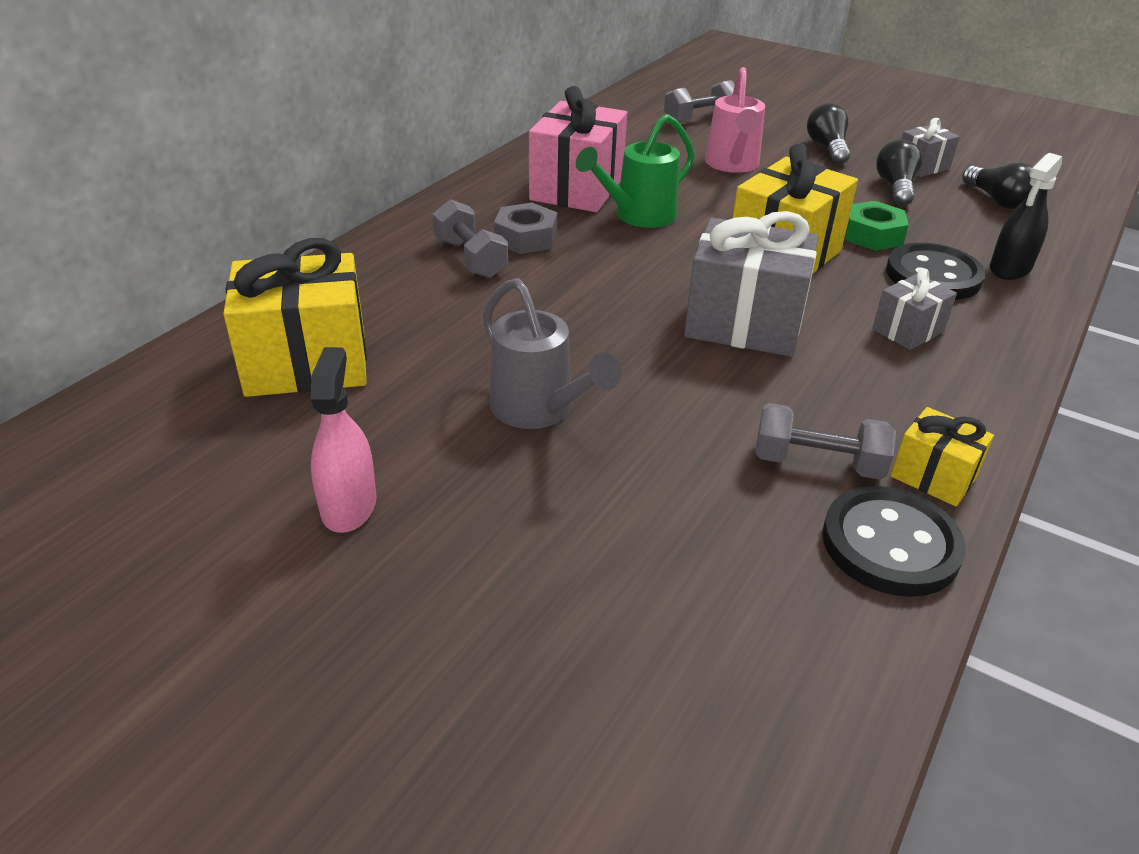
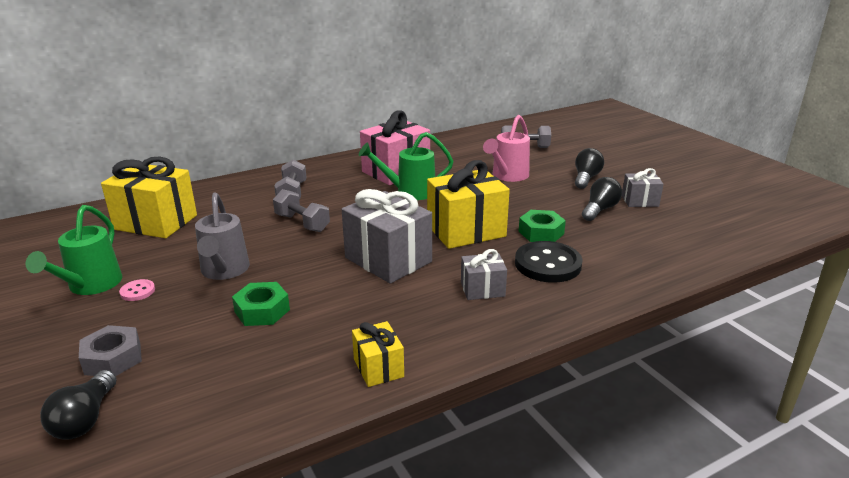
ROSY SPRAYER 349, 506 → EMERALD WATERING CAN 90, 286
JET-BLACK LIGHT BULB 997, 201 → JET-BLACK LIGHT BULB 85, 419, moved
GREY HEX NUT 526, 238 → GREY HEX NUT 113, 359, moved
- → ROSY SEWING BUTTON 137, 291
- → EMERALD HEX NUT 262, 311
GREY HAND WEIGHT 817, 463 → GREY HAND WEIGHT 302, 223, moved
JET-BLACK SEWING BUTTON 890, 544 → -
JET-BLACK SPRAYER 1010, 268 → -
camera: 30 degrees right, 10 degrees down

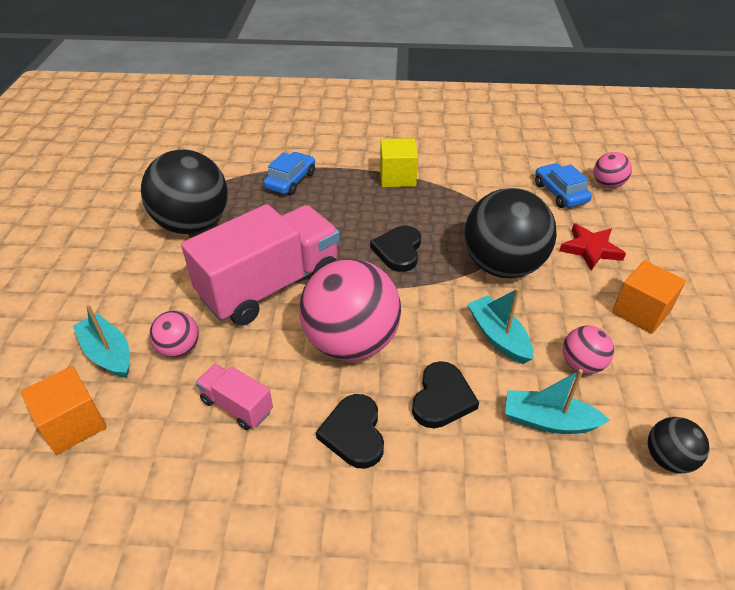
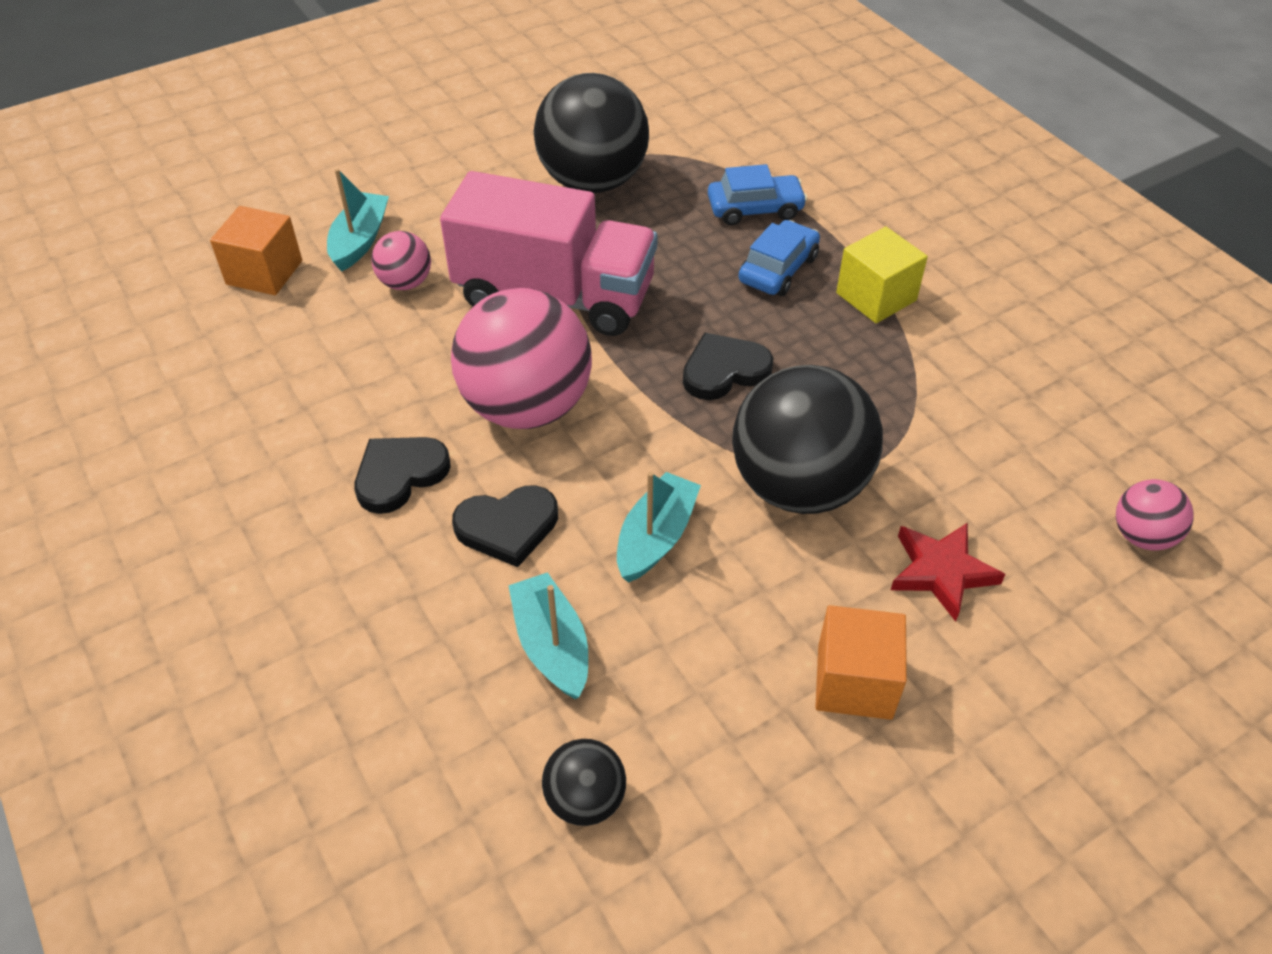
COBALT CAR 560, 193 → COBALT CAR 778, 269, moved
ROSY TRUCK 237, 406 → -
ROSY BALL 582, 364 → -
camera: 55 degrees right, 5 degrees up

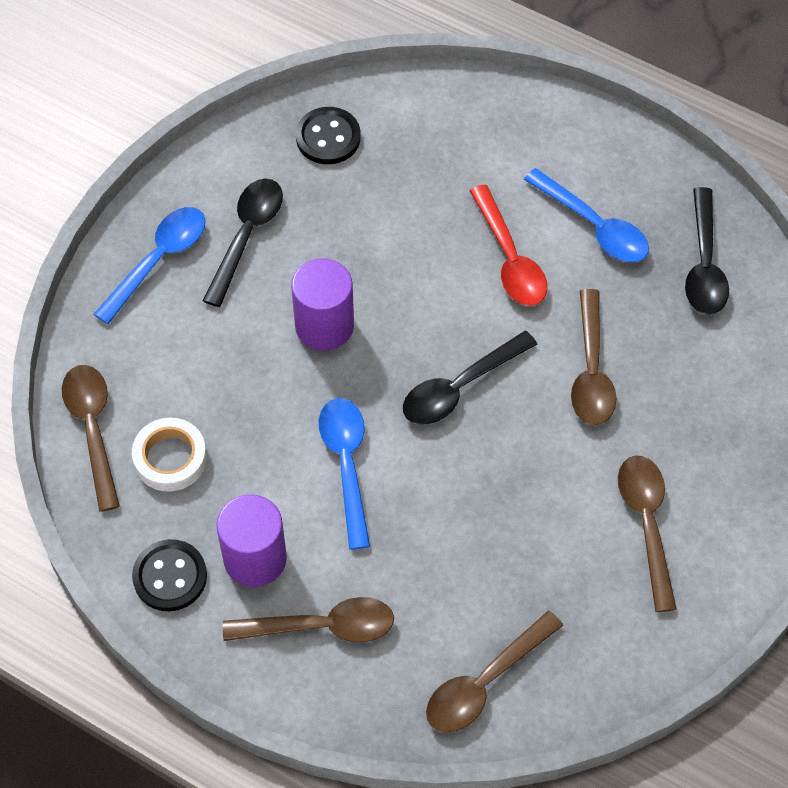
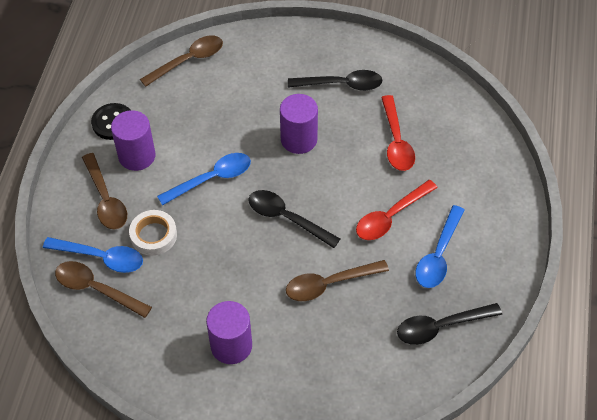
COBALT TEASPOON 158, 260 → COBALT TEASPOON 101, 257, moved
WHITE ROLL OF TAPE 170, 458 → WHITE ROLL OF TAPE 153, 235, moved
BROWN TEASPOON 646, 524 → ROYAL PURPLE CYLINDER 231, 345
- → SCARLET TEASPOON 396, 141
JET-BLACK SEWING BUTTON 328, 137 → -
camera: 70 degrees right, 5 degrees down

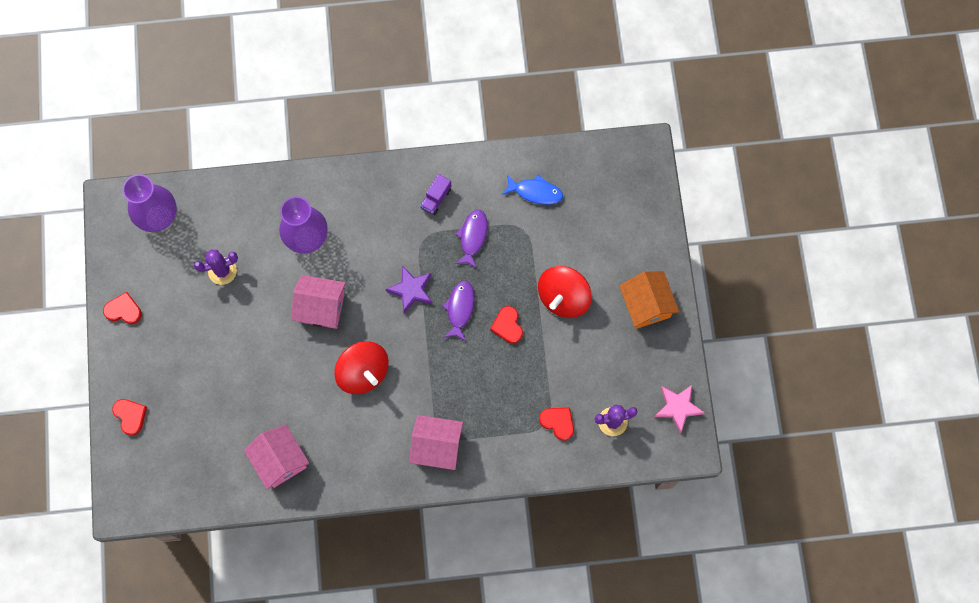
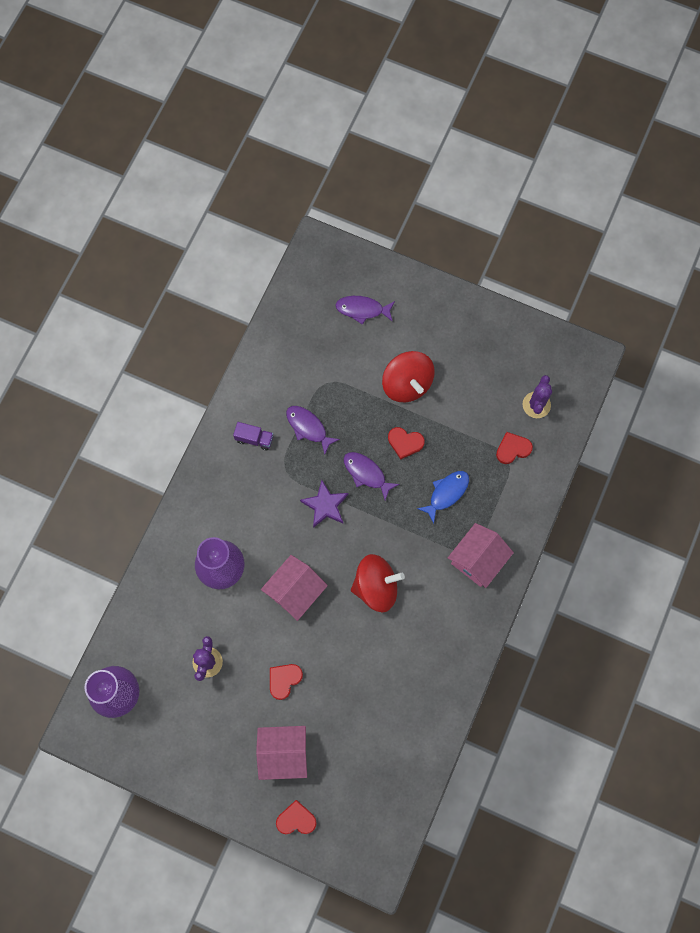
ROYAL PURPLE TRUCK 436, 198 → ROYAL PURPLE TRUCK 254, 439, 45 degrees counterclockwise
ROSY TOY HOUSE 280, 460 → ROSY TOY HOUSE 283, 753, moved
SCARLET HEART SHAPE 123, 310 → SCARLET HEART SHAPE 284, 680, moved
- → ROYAL PURPLE FISH FIGURE 362, 309
COBALT FISH FIGURE 535, 192 → COBALT FISH FIGURE 446, 493, moved
BRIGHT ORANGE TOY HOUSE 646, 305 → -
ROSY STAR 677, 407 → -
camera: 60 degrees left, 0 degrees up

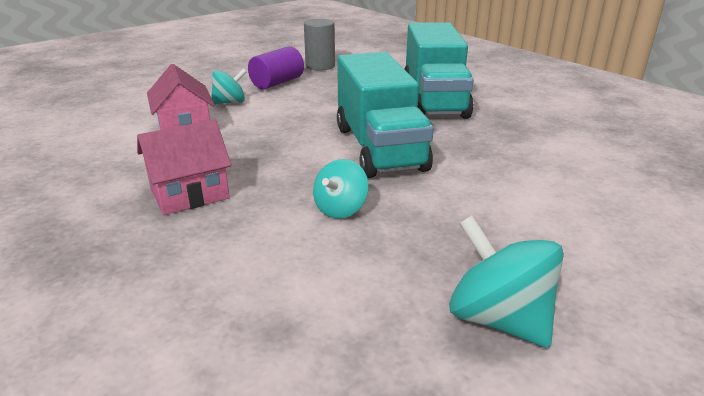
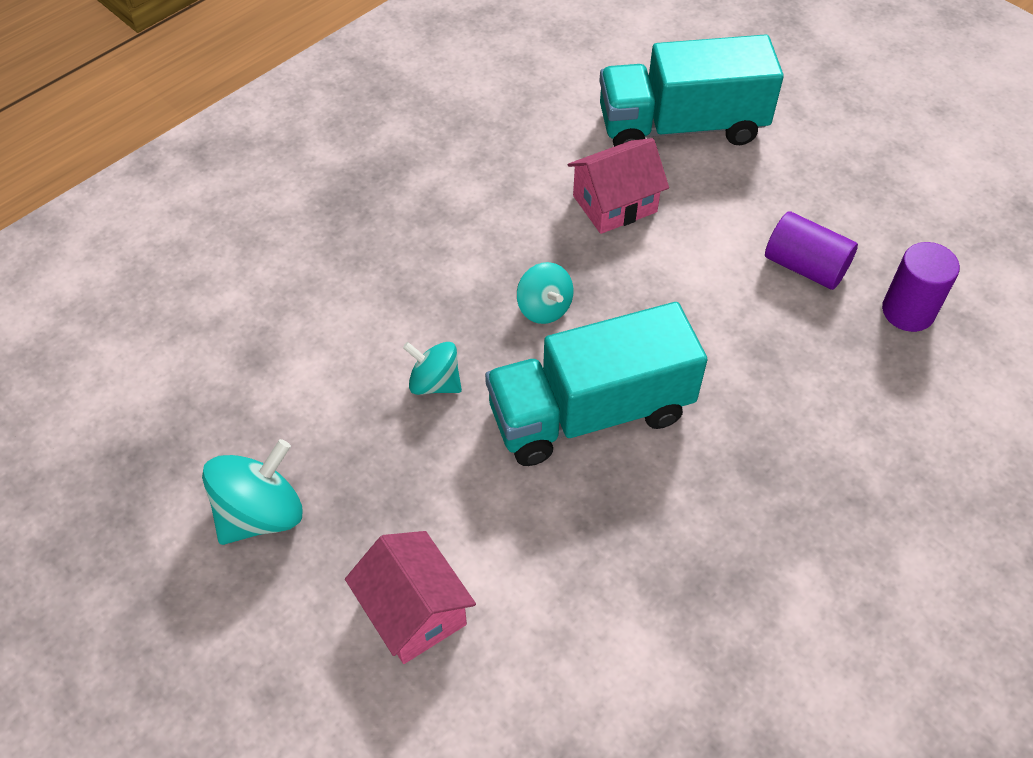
ROSY TOY HOUSE 189, 193 → ROSY TOY HOUSE 414, 611, moved
TEAL TOY TOP 230, 102 → TEAL TOY TOP 544, 308, moved
TEAL TRUCK 434, 100 → TEAL TRUCK 681, 126, moved
GREY CYLINDER 320, 66 → ROYAL PURPLE CYLINDER 908, 311
camera: 85 degrees right, 25 degrees up

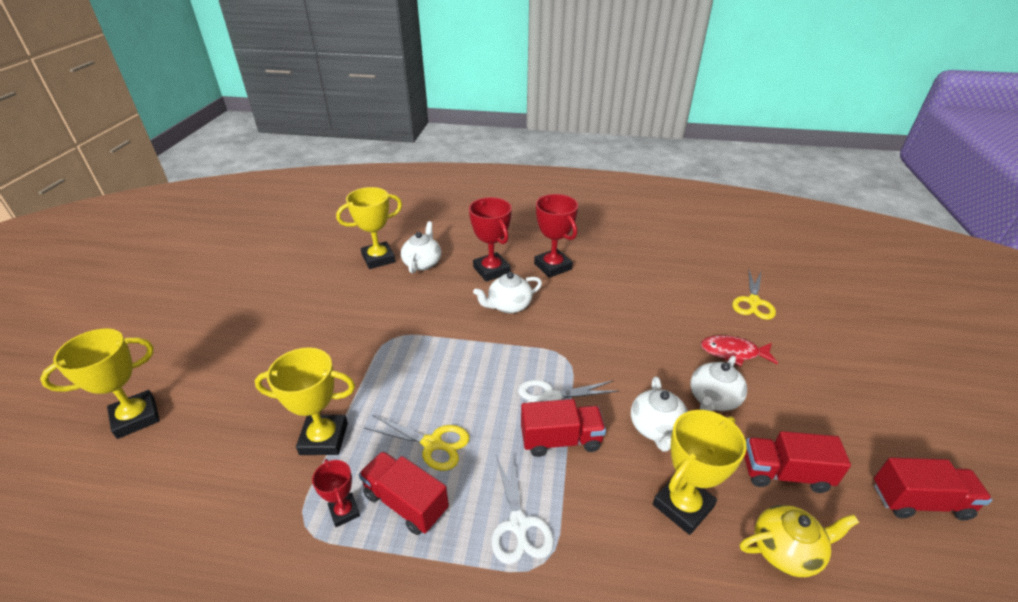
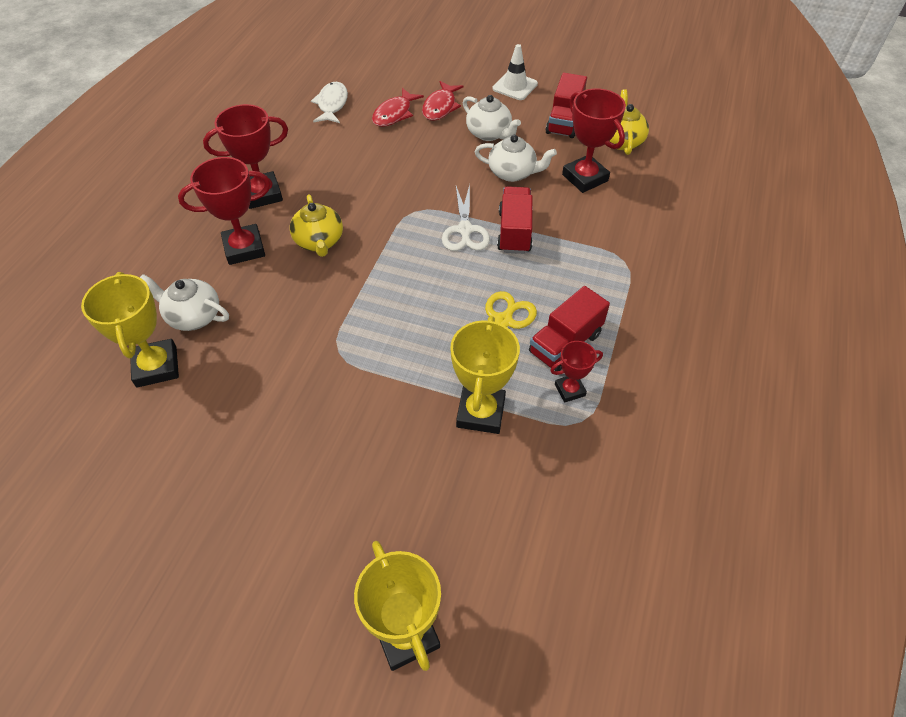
WHITE TEA POT 509, 306 → YELLOW TEA POT 319, 241
- → WHITE FISH FIGURE 332, 104
- → SCARLET FISH FIGURE 394, 114
- → WHITE ROAD CONE 515, 86
YELLOW AWARD CUP 683, 506 → SCARLET AWARD CUP 585, 178
WHITE PAIR OF SCISSORS 518, 524 → -
YELLOW PAIR OF SCISSORS 753, 302 → -
SCARLET TRUCK 919, 501 → -
camera: 80 degrees left, 15 degrees up

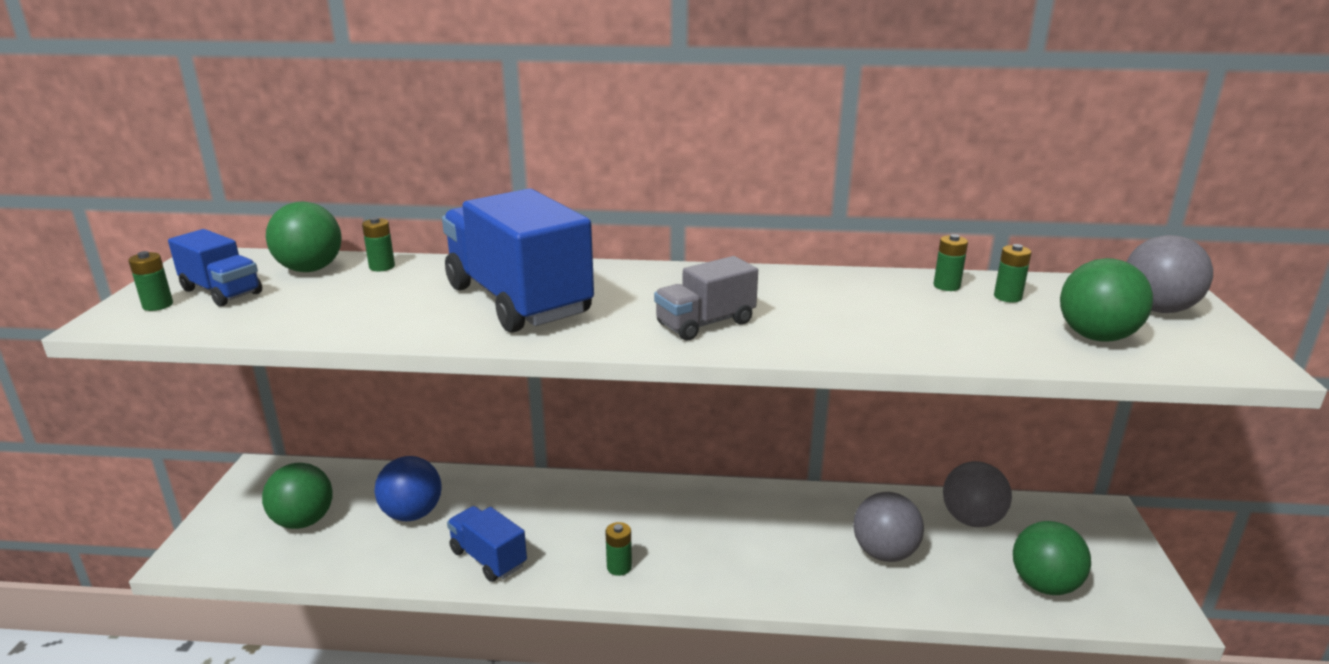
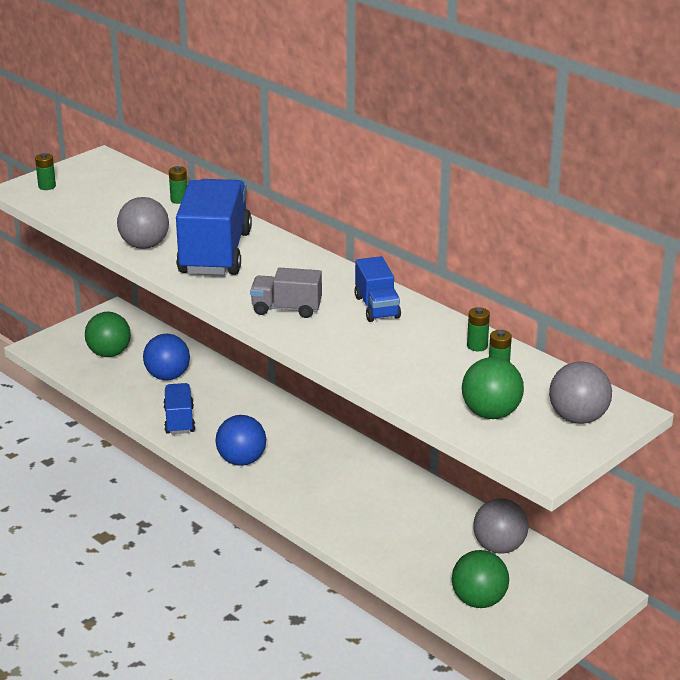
GREY BALL 884, 553 → GREY BALL 144, 245, moved
EMERALD BATTERY 619, 567 → COBALT BALL 241, 460
COBALT TRUCK 221, 291 → COBALT TRUCK 377, 307, moved
EMERALD BALL 310, 269 → -
camera: 40 degrees right, 5 degrees up

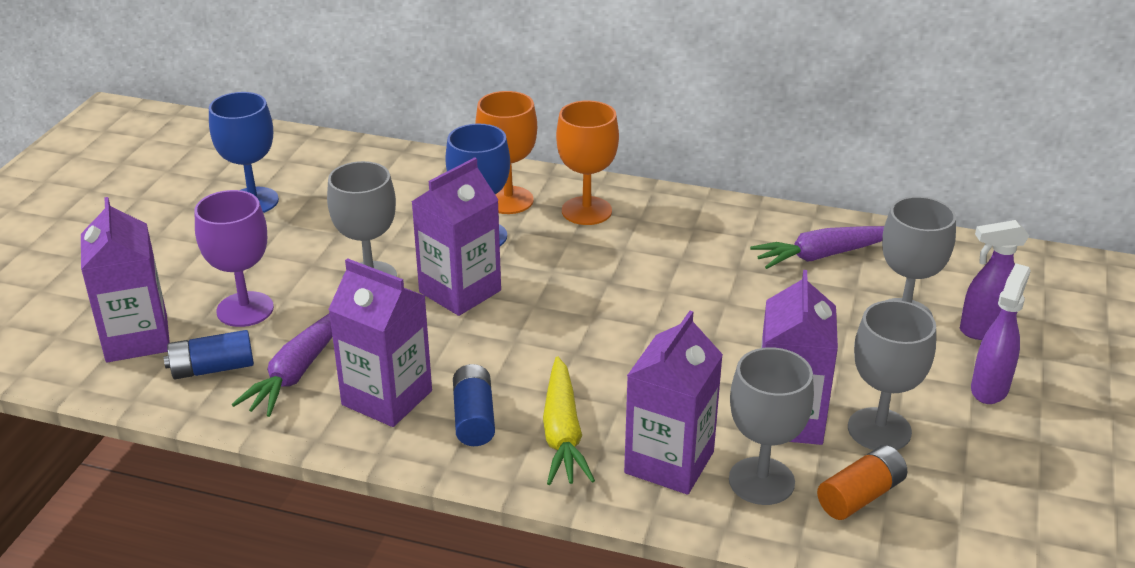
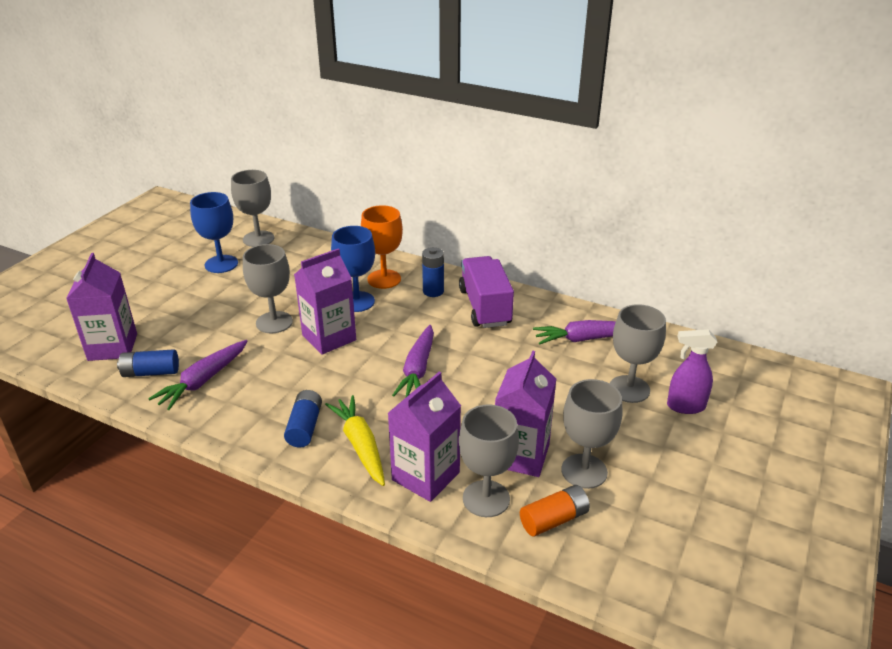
- → GREY CHALICE 258, 239
YELLOW CARROT 563, 433 → YELLOW CARROT 360, 445, 150 degrees clockwise
- → ROYAL PURPLE CARROT 418, 369
BRIGHT ORANGE CHALICE 586, 211 → COBALT BATTERY 433, 291
- → ROYAL PURPLE TRUCK 485, 307
ROYAL PURPLE CHALICE 245, 309 → -
ROYAL PURPLE MILK CARTON 387, 398 → -
ROYAL PURPLE SPRAYER 989, 388 → -
camera: 10 degrees right, 0 degrees up

